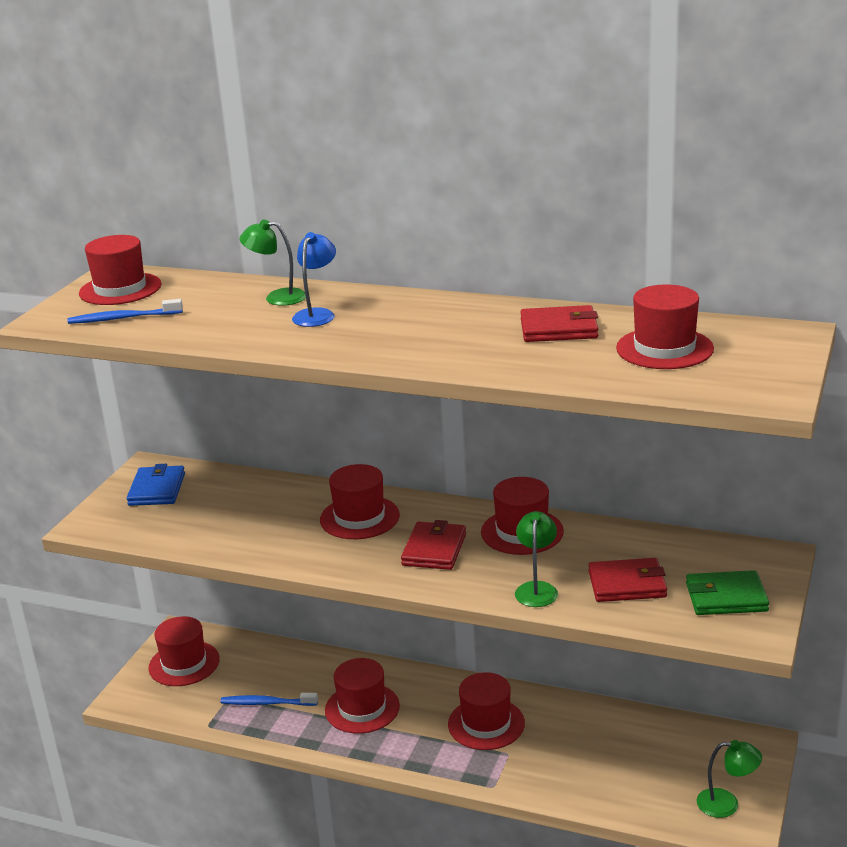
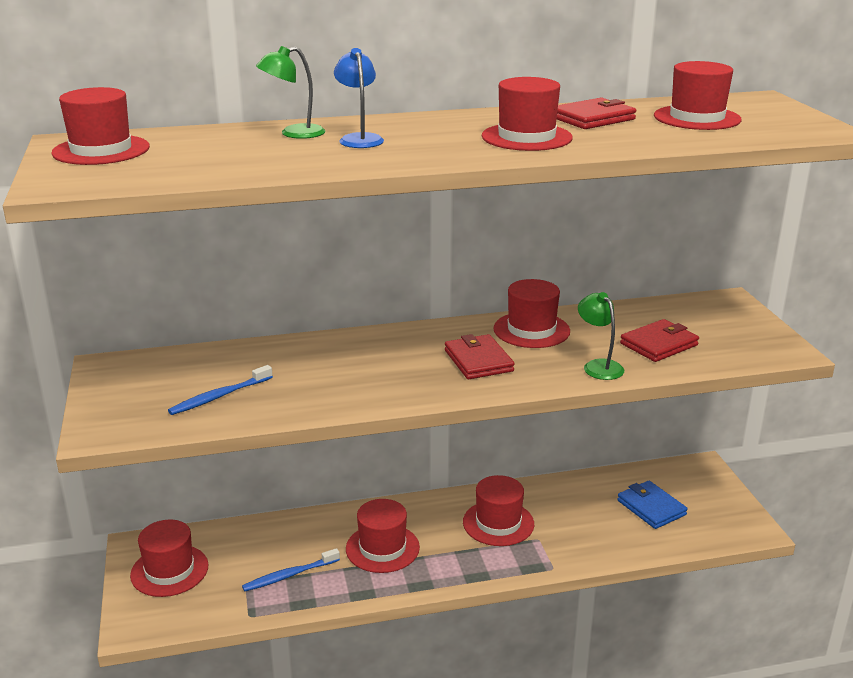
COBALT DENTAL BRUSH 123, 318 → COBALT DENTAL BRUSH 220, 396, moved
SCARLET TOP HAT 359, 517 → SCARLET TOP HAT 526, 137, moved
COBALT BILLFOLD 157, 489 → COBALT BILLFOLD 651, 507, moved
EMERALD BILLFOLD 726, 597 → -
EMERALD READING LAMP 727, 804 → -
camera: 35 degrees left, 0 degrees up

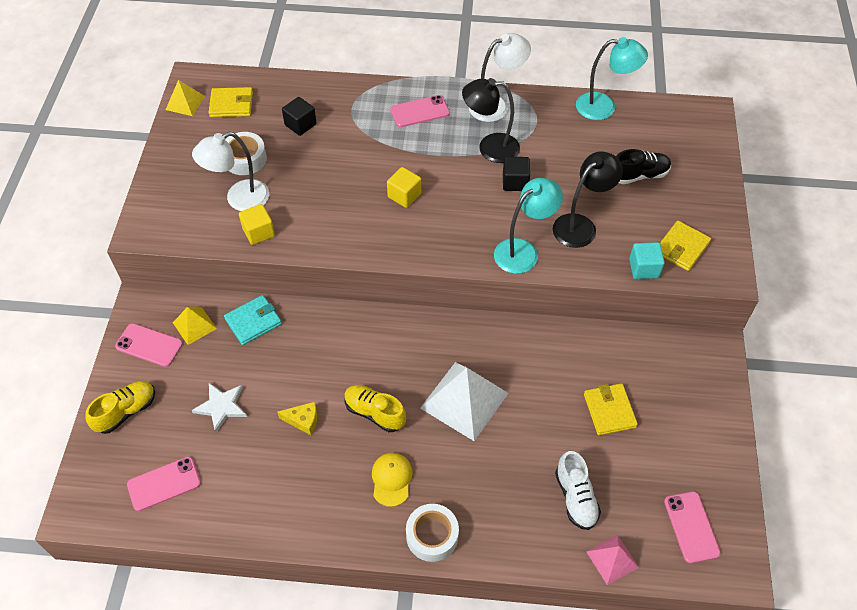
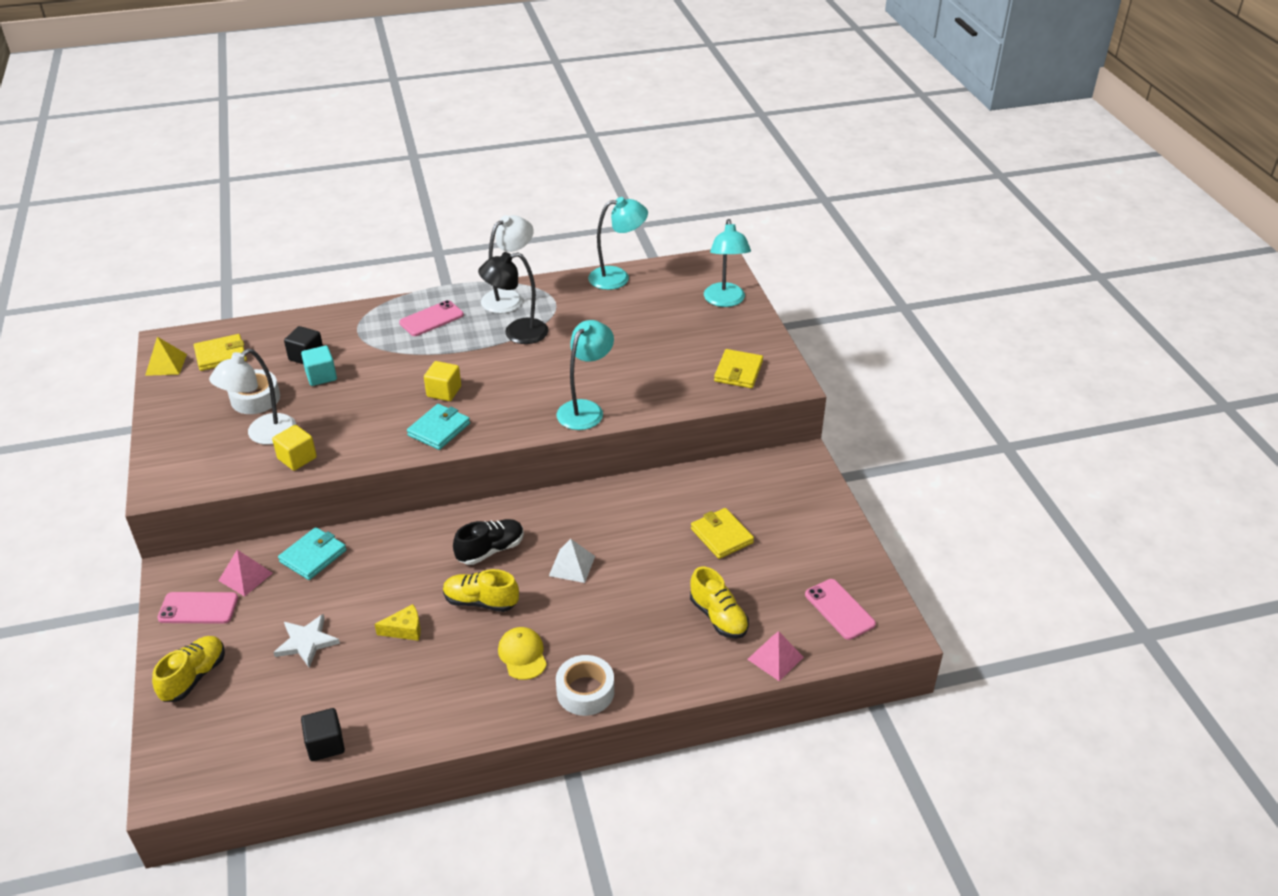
YELLOW SOLID PYRAMID 194, 325 → ROSY SOLID PYRAMID 245, 576
TEAL CUBE 644, 268 → TEAL CUBE 321, 376, moved
JET-BLACK CUBE 515, 182 → JET-BLACK CUBE 325, 744, moved
- → TEAL BILLFOLD 439, 429
JET-BLACK SNEAKER 639, 175 → JET-BLACK SNEAKER 490, 550, moved
WHITE SOLID PYRAMID 464, 400 → WHITE SOLID PYRAMID 572, 566, x0.54
WHITE SNEAKER 575, 497 → YELLOW SNEAKER 718, 617
- → TEAL READING LAMP 725, 301
ROSY MOBILE PHONE 164, 484 → -
JET-BLACK READING LAMP 581, 225 → -
camera: 20 degrees left, 15 degrees down

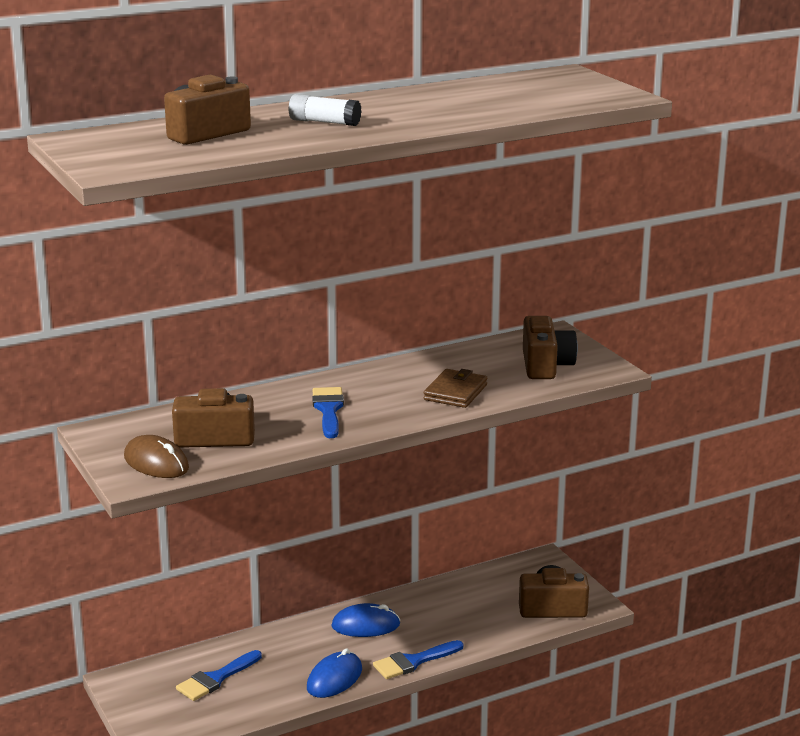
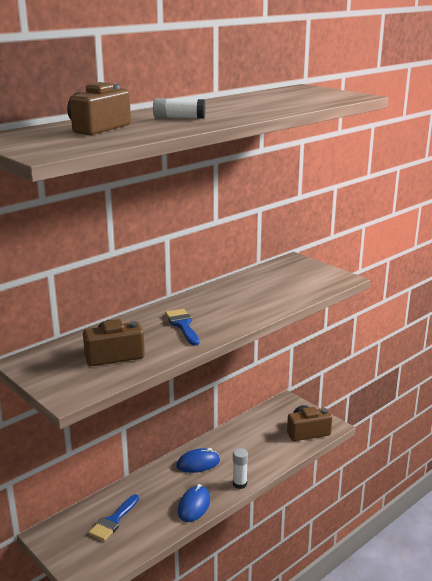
COBALT PAINTBRUSH 413, 662 → WHITE GLUE STICK 239, 484
BROWN COMPUTER MOUSE 156, 463 → -
BROWN BILLFOLD 455, 392 → -
BROWN PHOTO CAMERA 545, 365 → -
camera: 15 degrees left, 0 degrees up

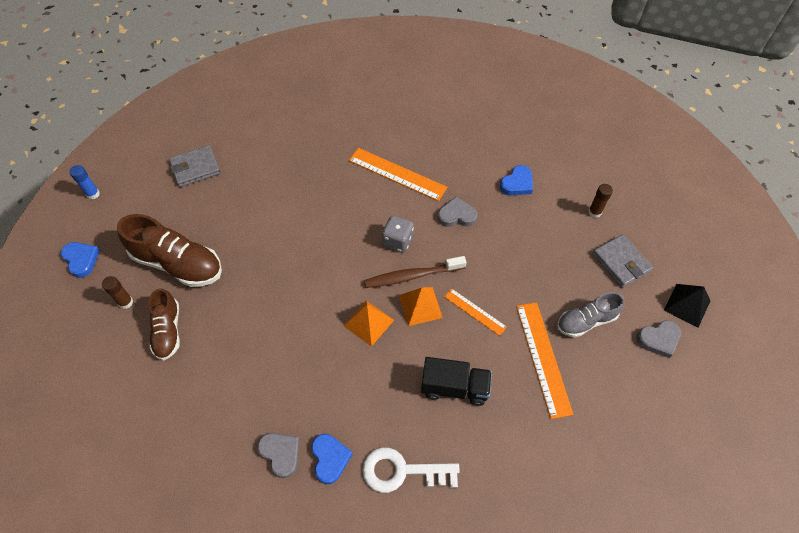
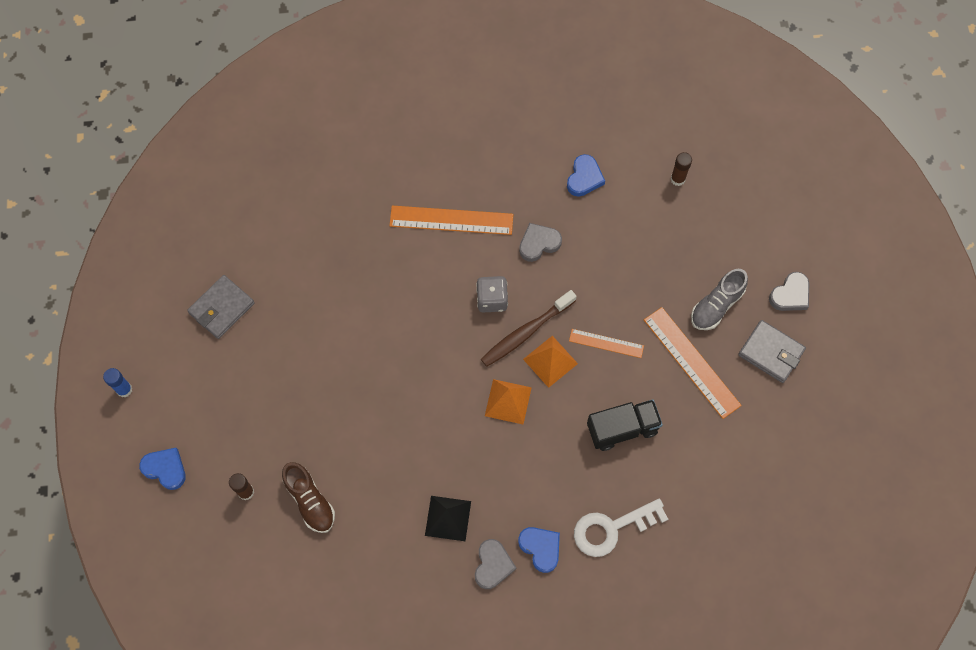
JET-BLACK SOLID PYRAMID 687, 305 → JET-BLACK SOLID PYRAMID 448, 518, moved
GREY HEART SHAPE 281, 454 → GREY HEART SHAPE 493, 565, 75 degrees clockwise
GREY BILLFOLD 621, 262 → GREY BILLFOLD 771, 353, moved
BROWN SNEAKER 178, 264 → -
camera: 25 degrees left, 10 degrees up

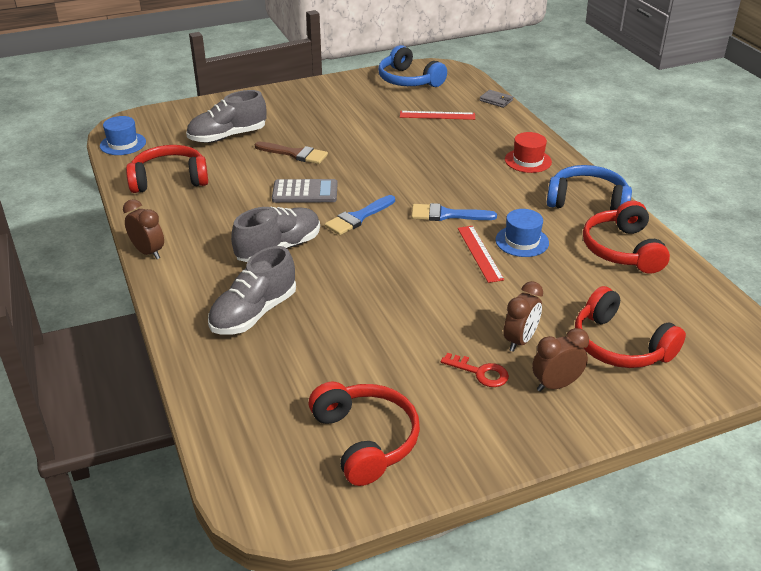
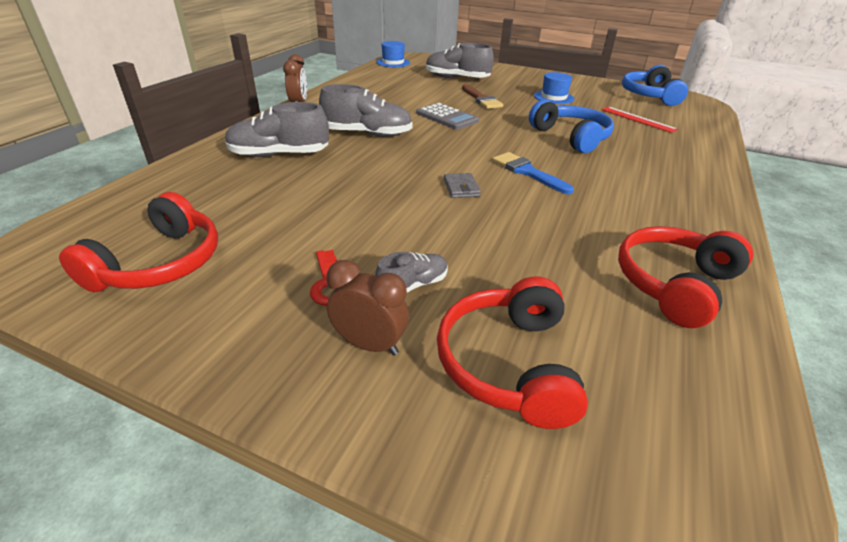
BROWN BEDSIDE CLOCK 520, 341 → GREY SNEAKER 412, 285
GREY BILLFOLD 496, 100 → GREY BILLFOLD 461, 188, moved
COBALT HEADSET 587, 201 → COBALT HEADSET 571, 137, moved
COBALT TOP HAT 522, 241 → COBALT TOP HAT 553, 97, moved
SCARLET HEADSET 169, 179 → -
COBALT PAINTBRUSH 358, 217 → -
SCARLET STRAIGHTEDGE 480, 253 → -
SCARLET TOP HAT 528, 161 → -
camera: 45 degrees right, 0 degrees up

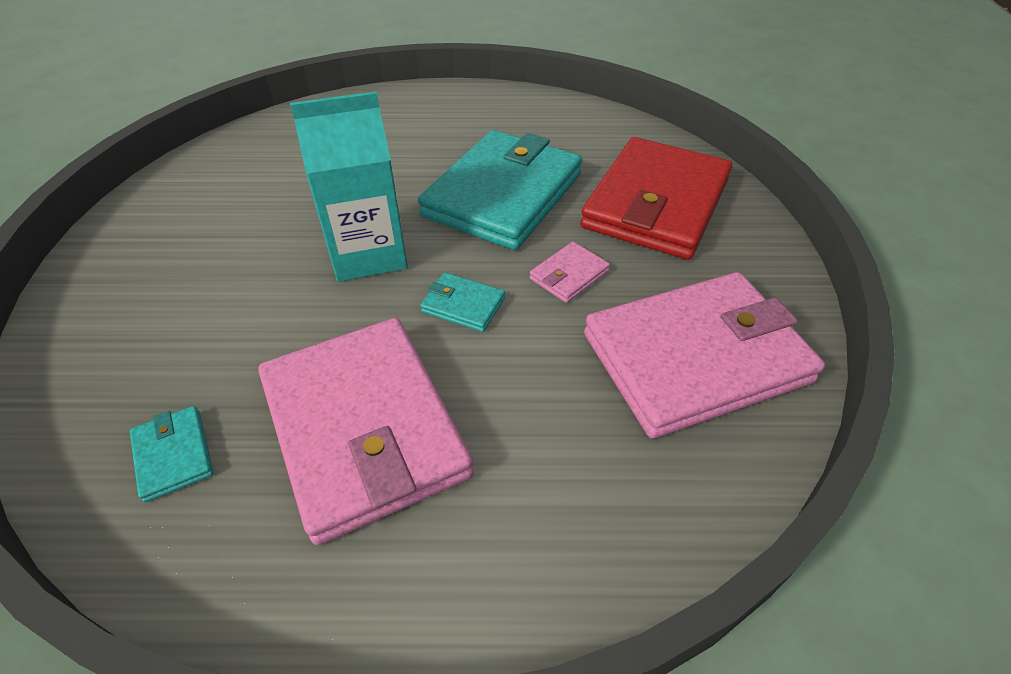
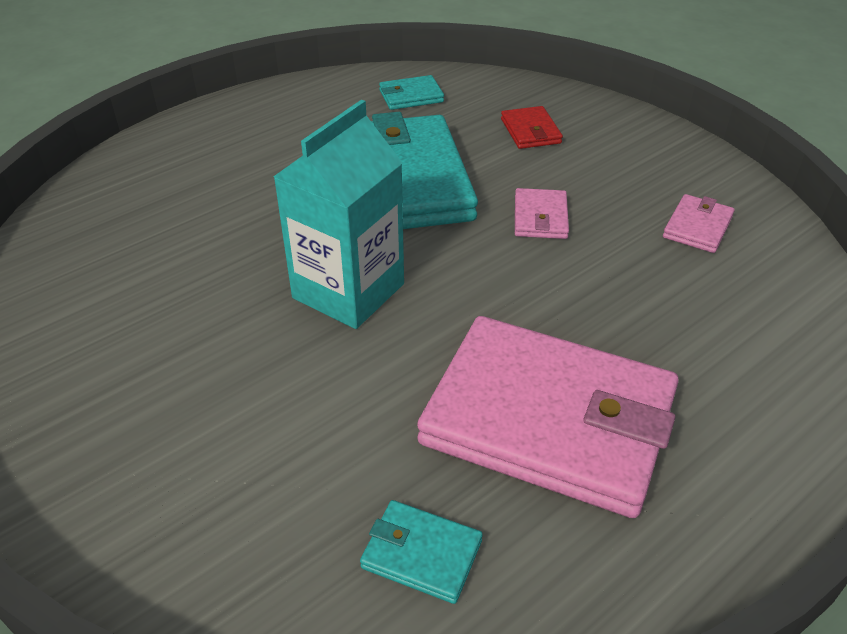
TEAL BILLFOLD 463, 305 → TEAL BILLFOLD 411, 96, moved
SCARLET BILLFOLD 656, 203 → SCARLET BILLFOLD 530, 131, x0.41
ROSY BILLFOLD 695, 358 → ROSY BILLFOLD 697, 227, x0.41
camera: 40 degrees left, 5 degrees down

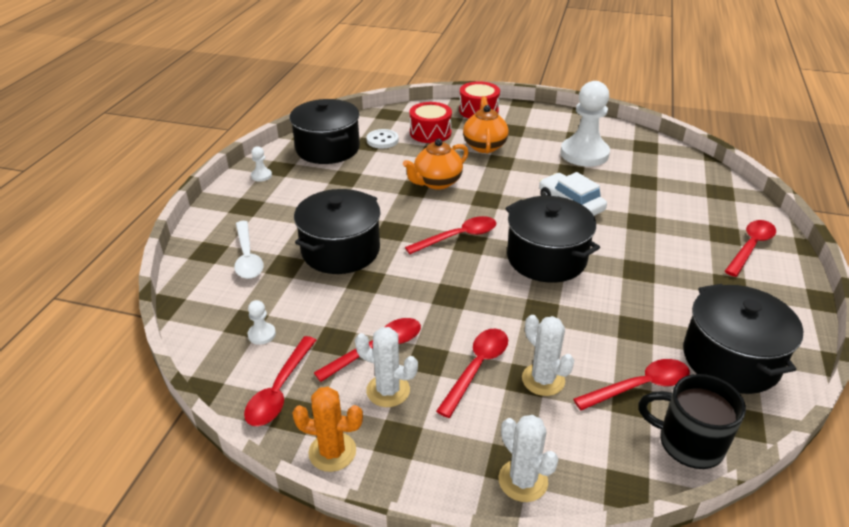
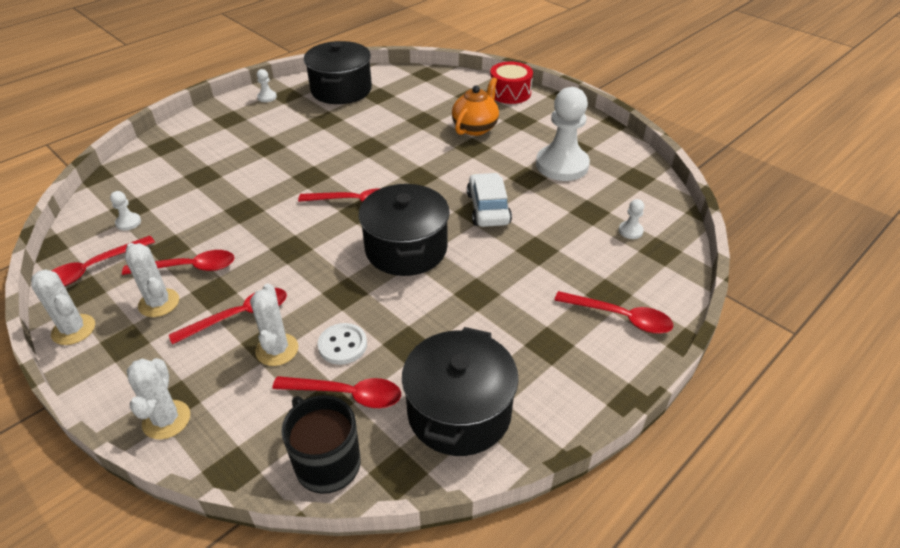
BRIGHT ORANGE SAGUARO CACTUS 332, 452 → WHITE SAGUARO CACTUS 73, 330
WHITE SEWING BUTTON 382, 140 → WHITE SEWING BUTTON 342, 345, moved
SCARLET TEASPOON 751, 247 → SCARLET TEASPOON 621, 317, 45 degrees clockwise
- → WHITE GAME PAWN 630, 231
WHITE TEASPOON 247, 257 → -
JET-BLACK STOCKPOT 341, 250 → -
BRIGHT ORANGE TEA POT 436, 182 → -
SCARLET DRUM 430, 132 → -
camera: 30 degrees right, 5 degrees up

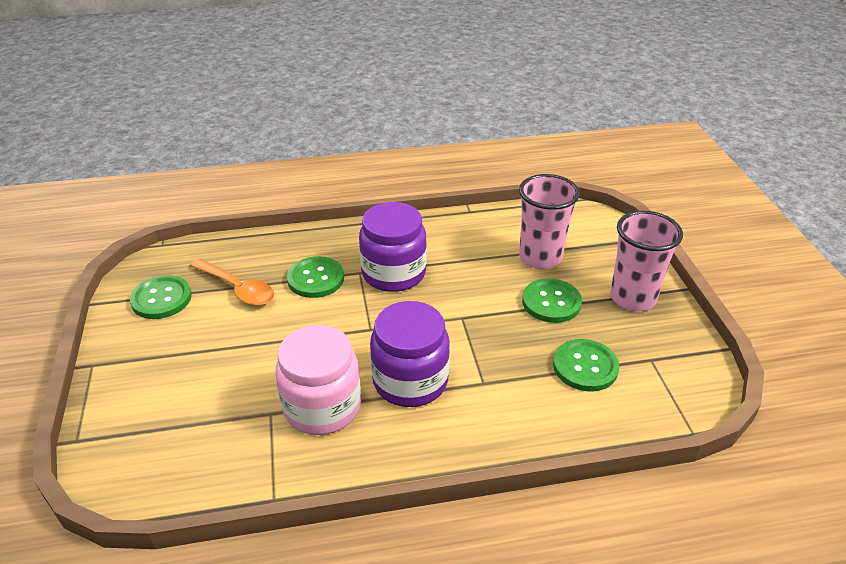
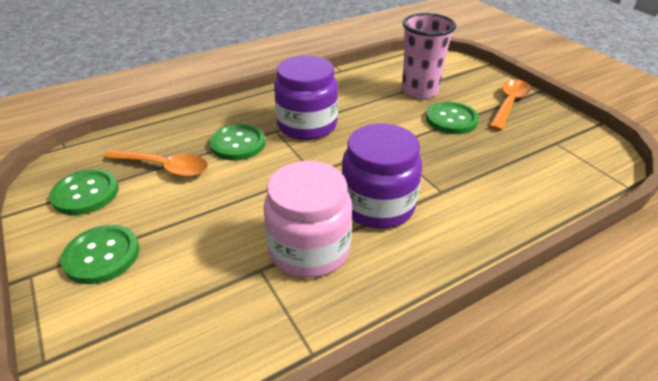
EMERALD SEWING BUTTON 585, 367 → EMERALD SEWING BUTTON 102, 255, moved
ROSY TUMBLER 632, 298 → BRIGHT ORANGE TEASPOON 509, 104
camera: 20 degrees left, 0 degrees up

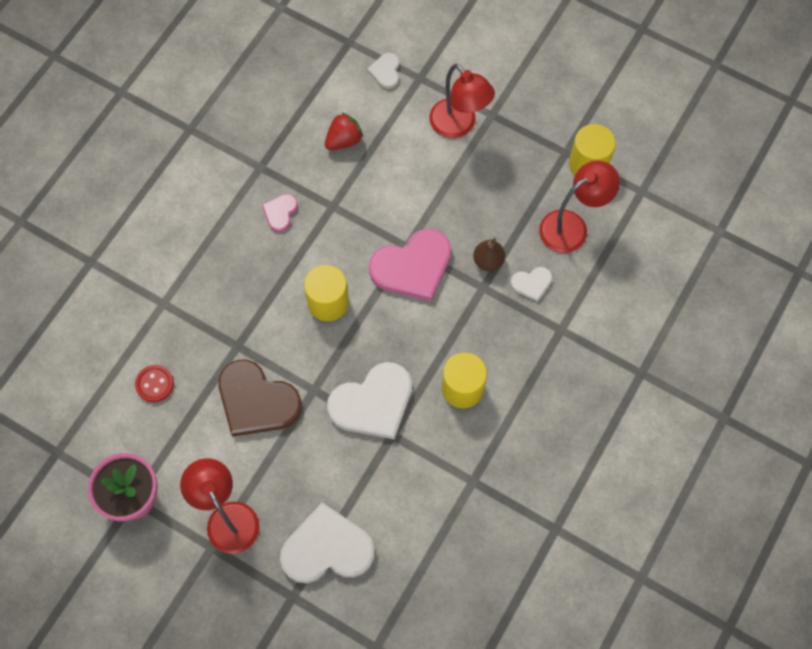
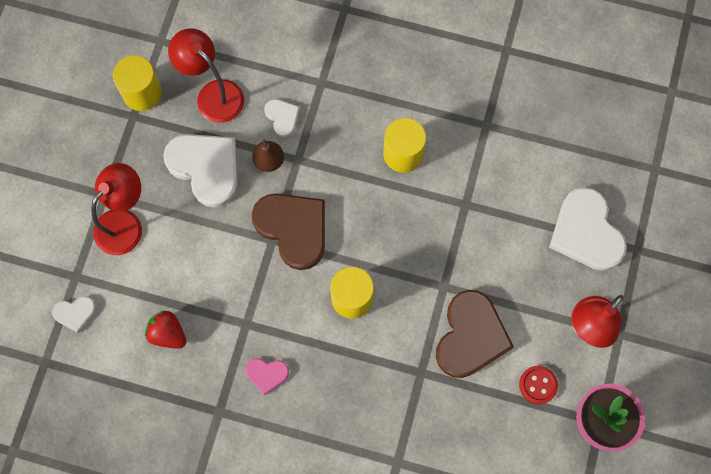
WHITE HEART SHAPE 373, 403 → WHITE HEART SHAPE 205, 168, moved
ROSY HEART SHAPE 412, 267 → BROWN HEART SHAPE 293, 228
SCARLET SEWING BUTTON 155, 384 → SCARLET SEWING BUTTON 538, 385, moved
camera: 105 degrees left, 5 degrees up

